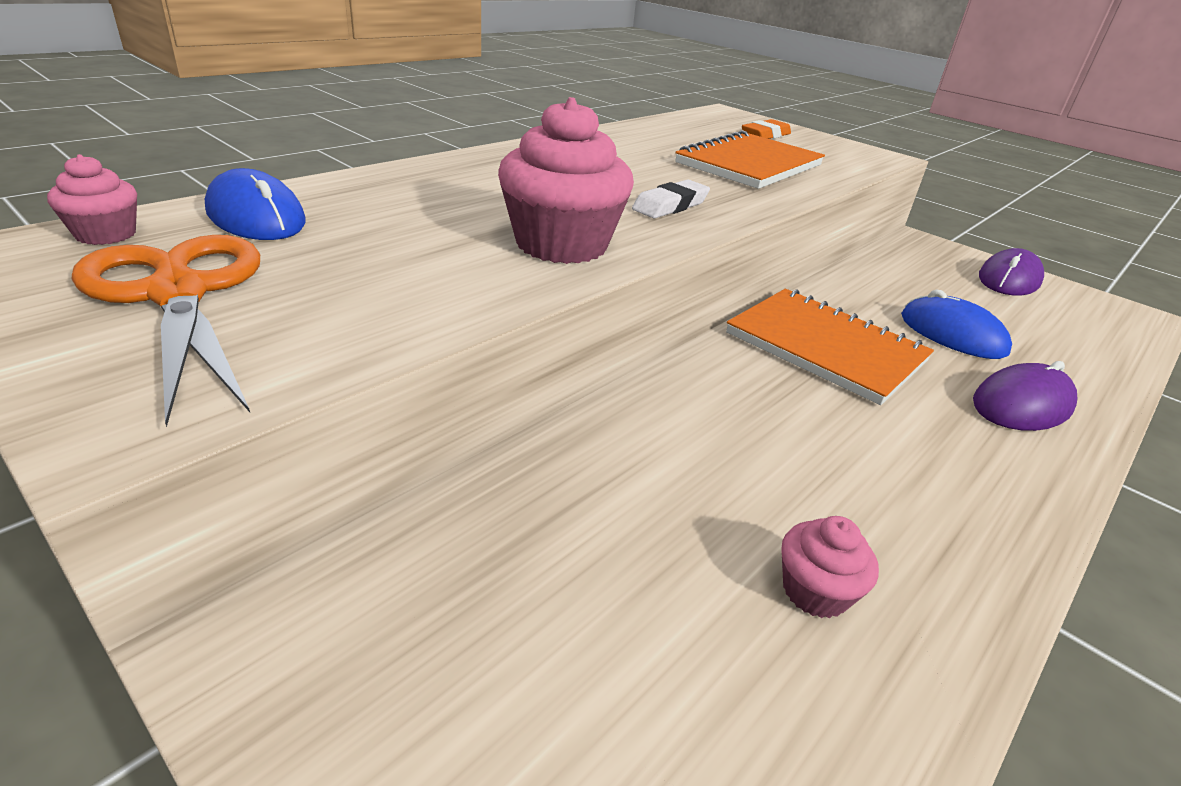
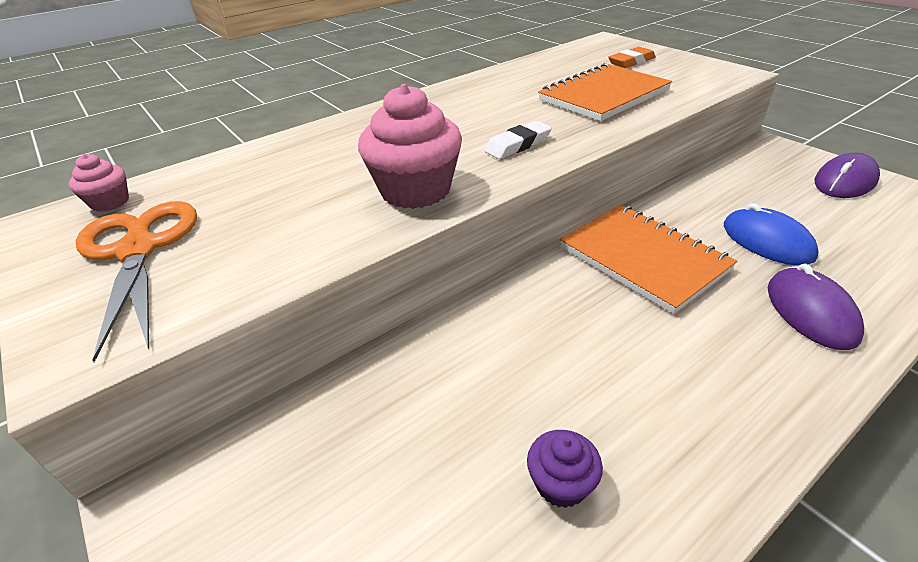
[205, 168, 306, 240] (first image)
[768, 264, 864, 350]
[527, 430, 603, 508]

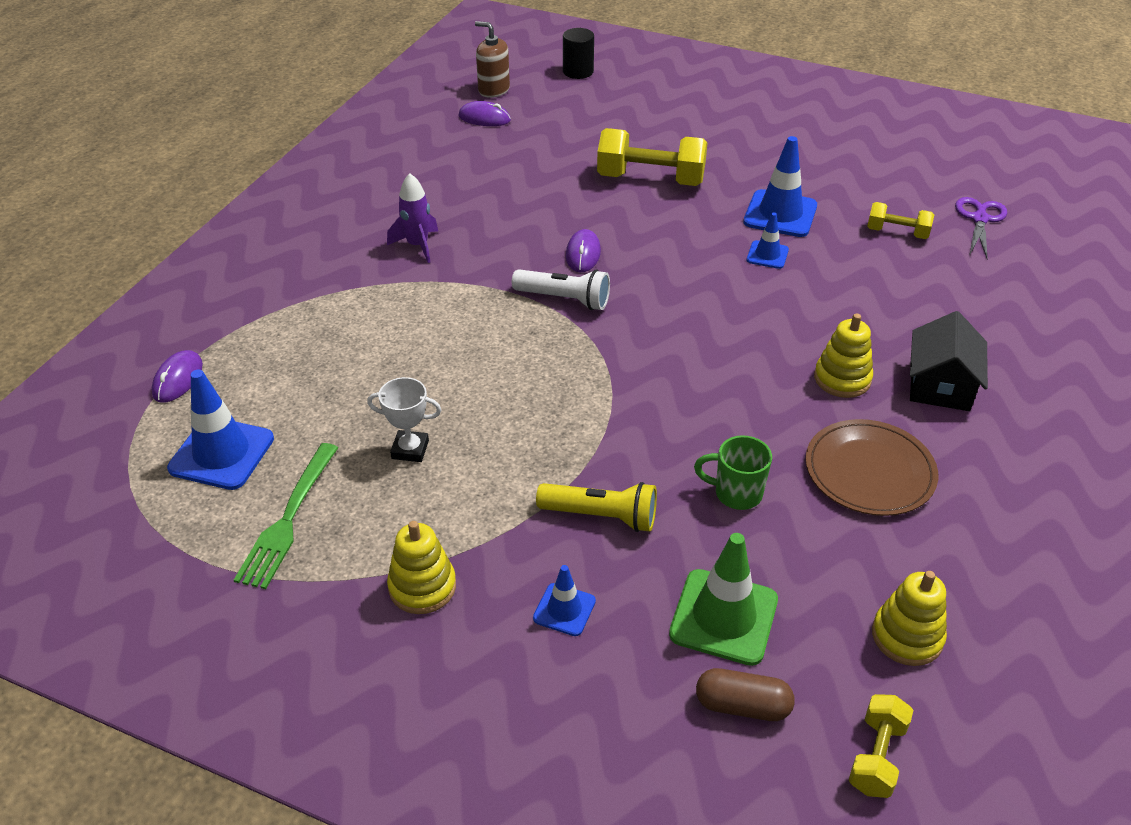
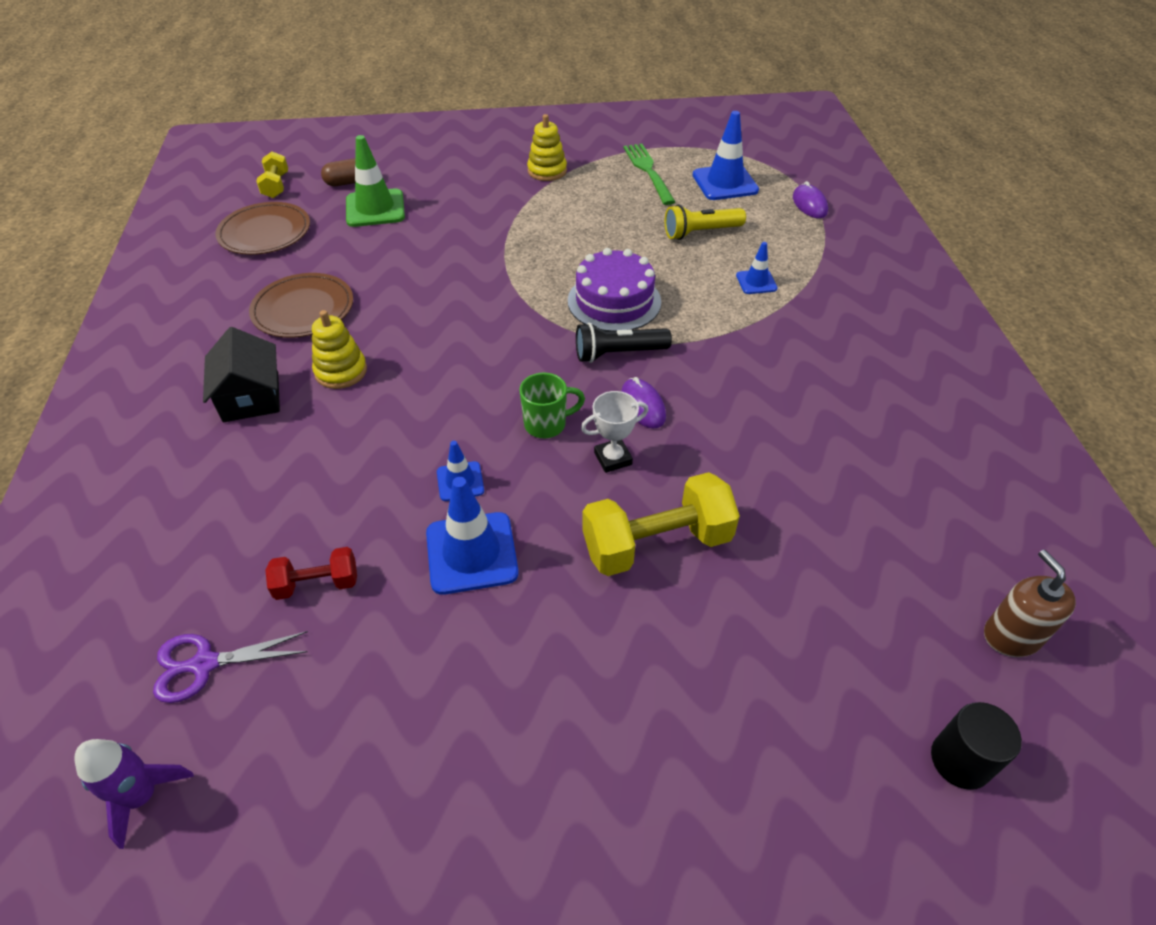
[984, 550, 1076, 657]
[458, 101, 511, 126] (first image)
[75, 739, 194, 849]
[153, 631, 308, 703]
[265, 547, 357, 600]
[576, 323, 672, 363]
[581, 391, 649, 473]
[519, 373, 585, 438]
[665, 205, 746, 240]
[736, 242, 778, 294]
[215, 202, 310, 255]
[568, 248, 661, 331]

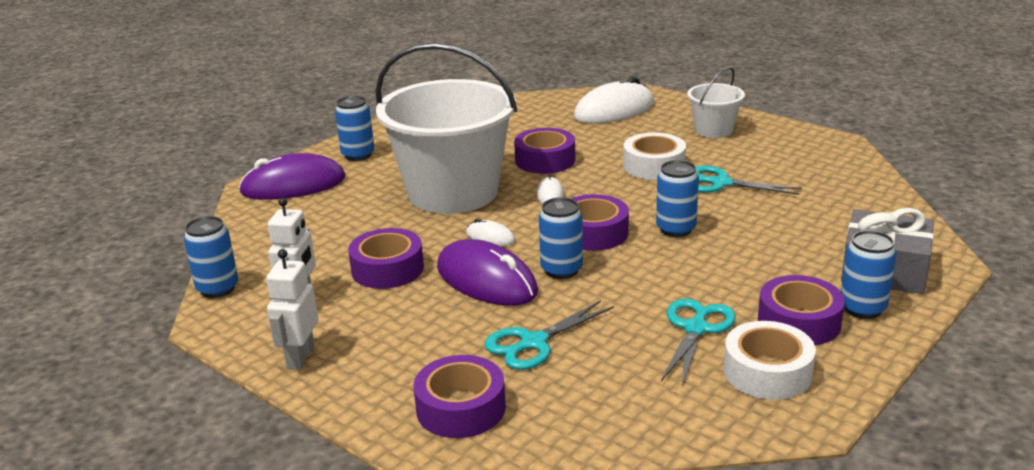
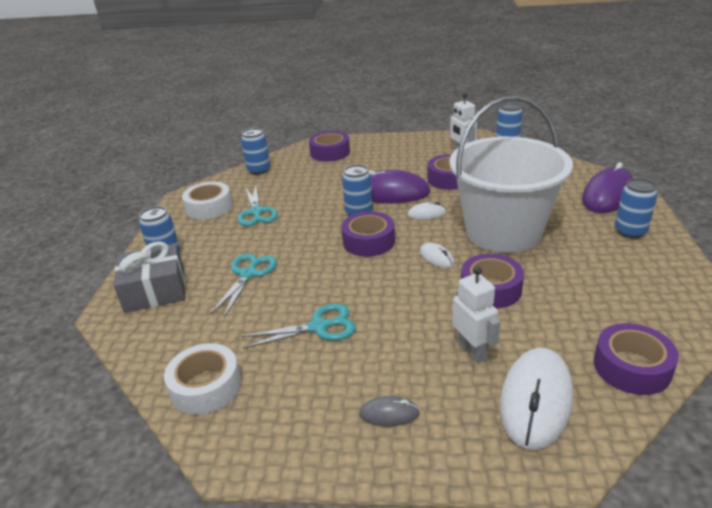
[359, 396, 420, 426]
[164, 343, 241, 415]
[241, 128, 270, 175]
[452, 267, 500, 363]
[594, 323, 679, 395]
[211, 253, 277, 317]

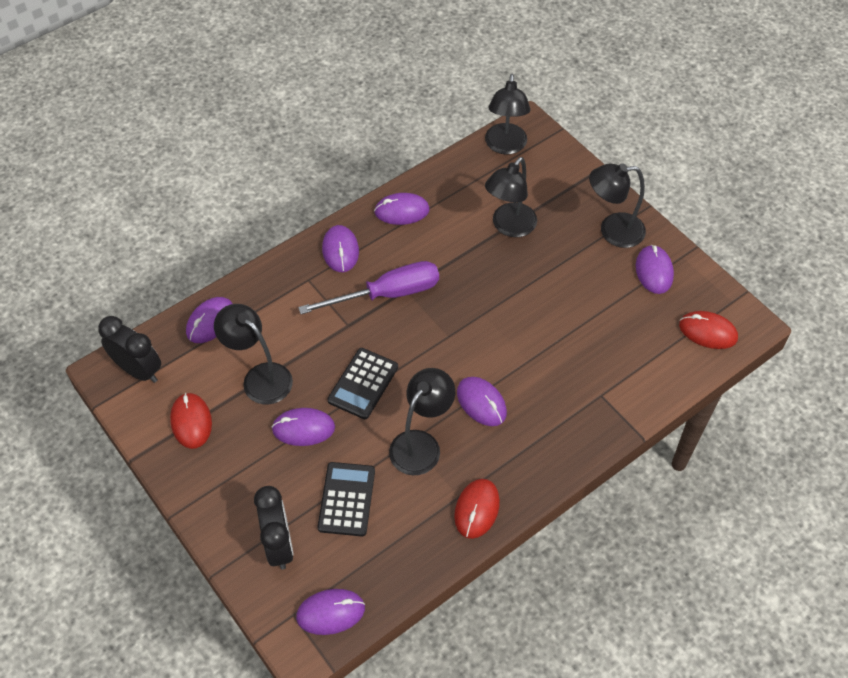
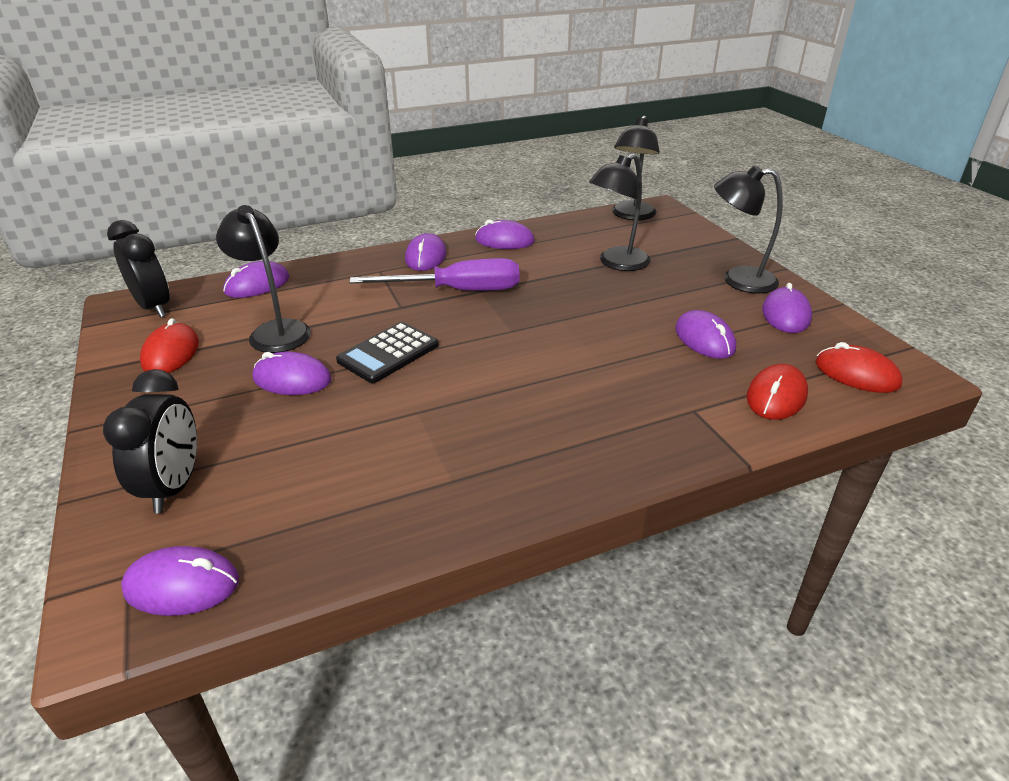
[389, 368, 455, 475] (first image)
[675, 310, 736, 359]
[317, 462, 375, 536] (first image)
[747, 364, 808, 420]

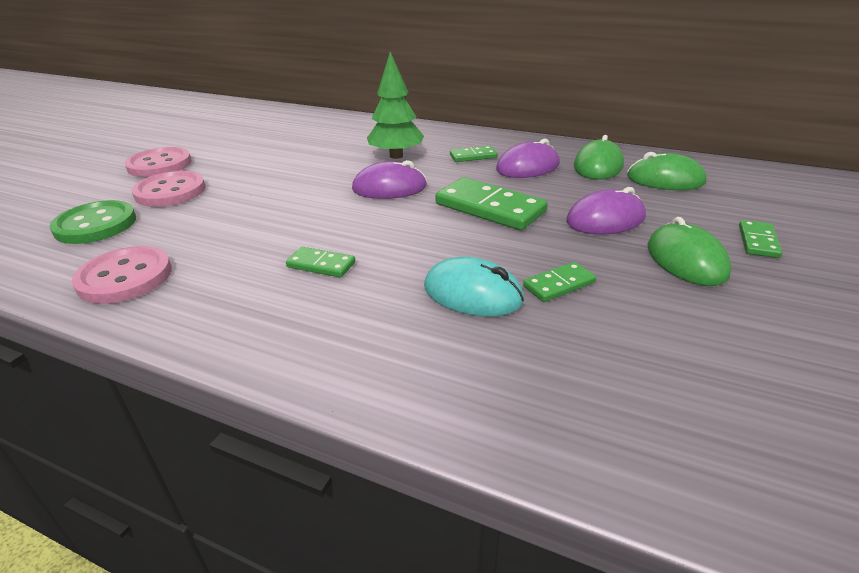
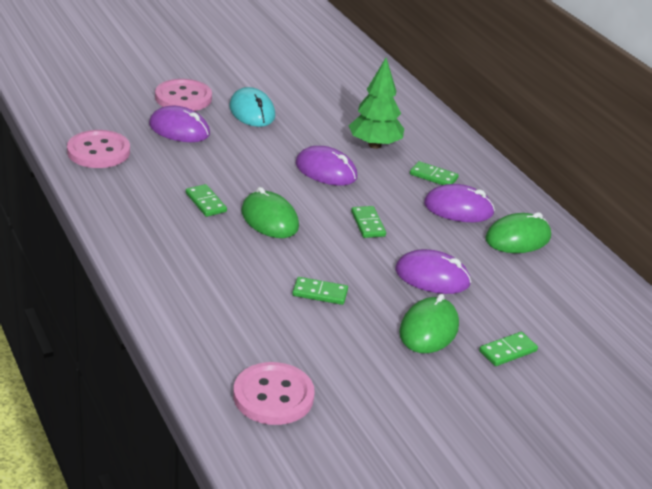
[233, 362, 315, 425]
[241, 187, 299, 238]
[351, 206, 386, 238]
[50, 200, 136, 244] (first image)
[229, 87, 275, 127]
[149, 106, 210, 142]

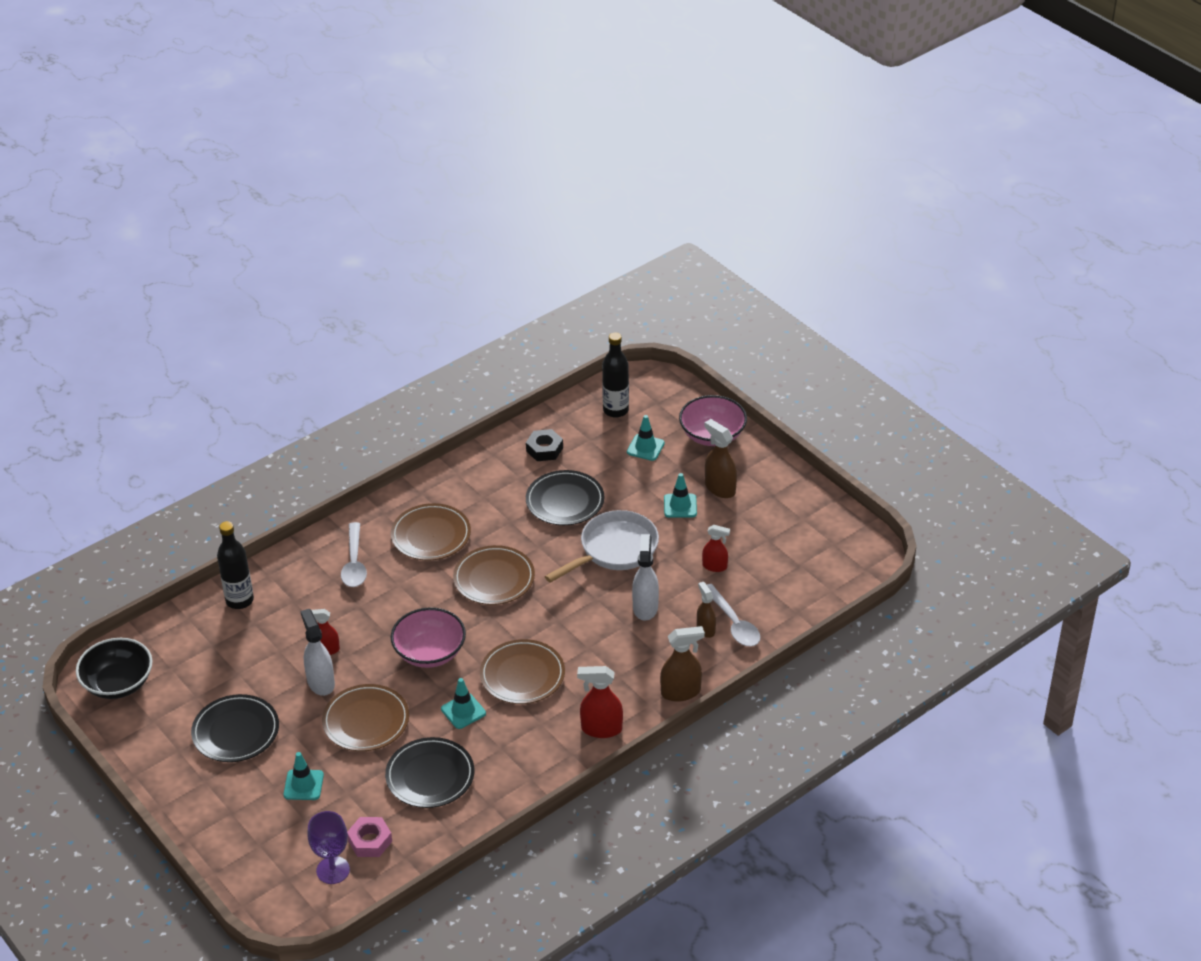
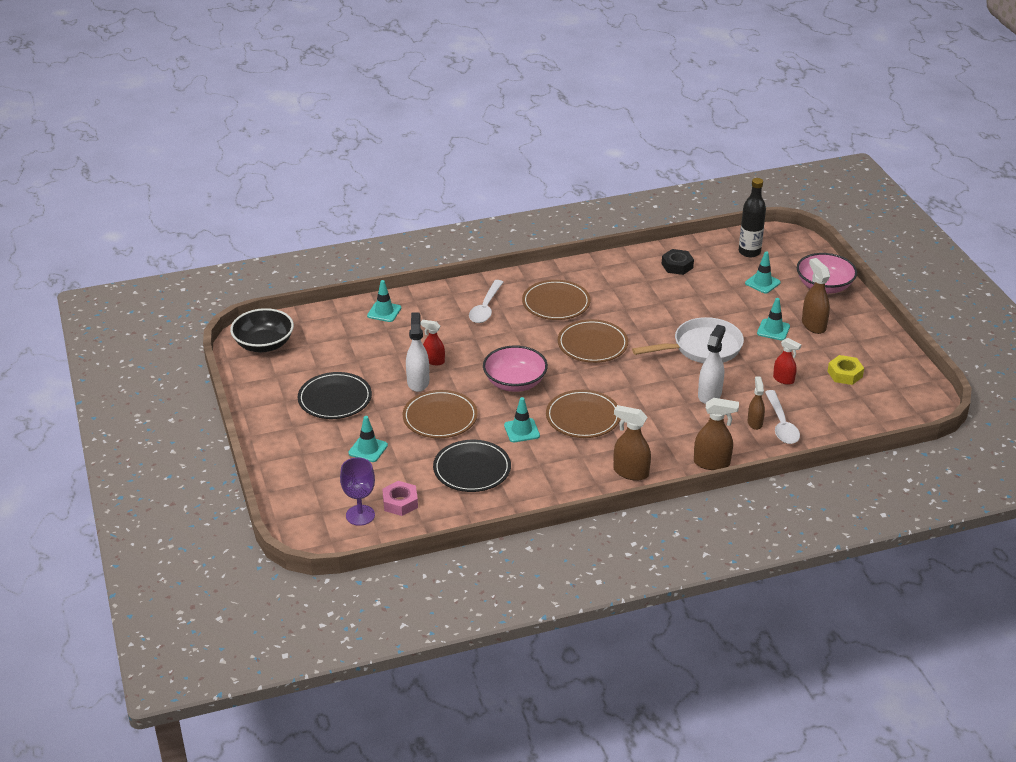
[526, 470, 604, 525] (first image)
[367, 280, 401, 322]
[614, 405, 651, 481]
[827, 355, 864, 385]

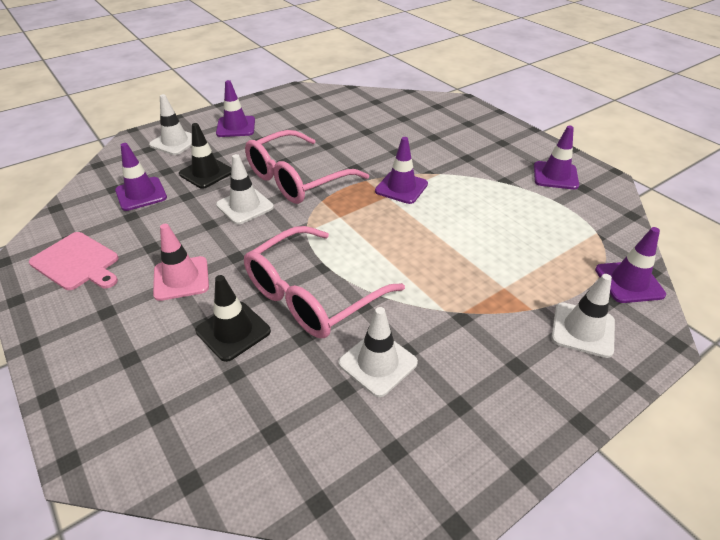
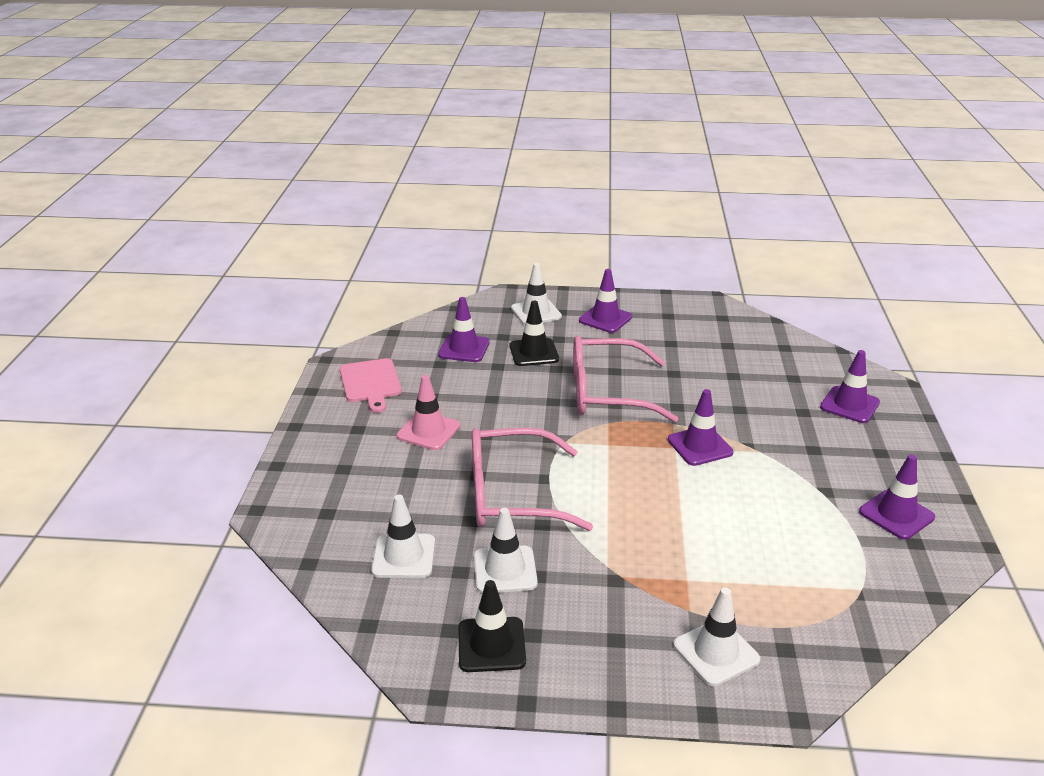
[371, 495, 435, 578]
[820, 350, 880, 423]
[458, 580, 526, 672]

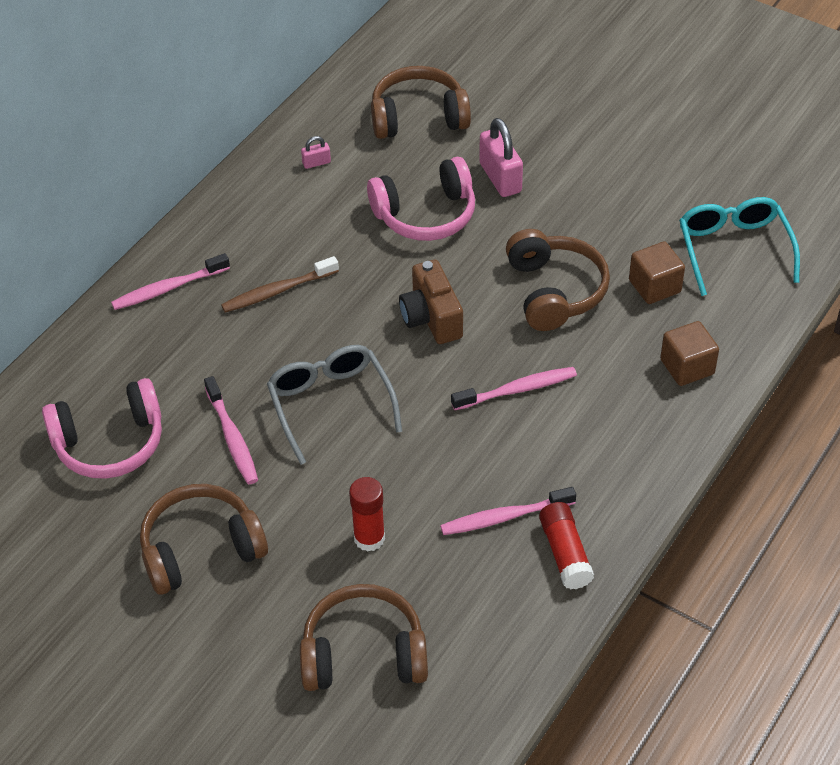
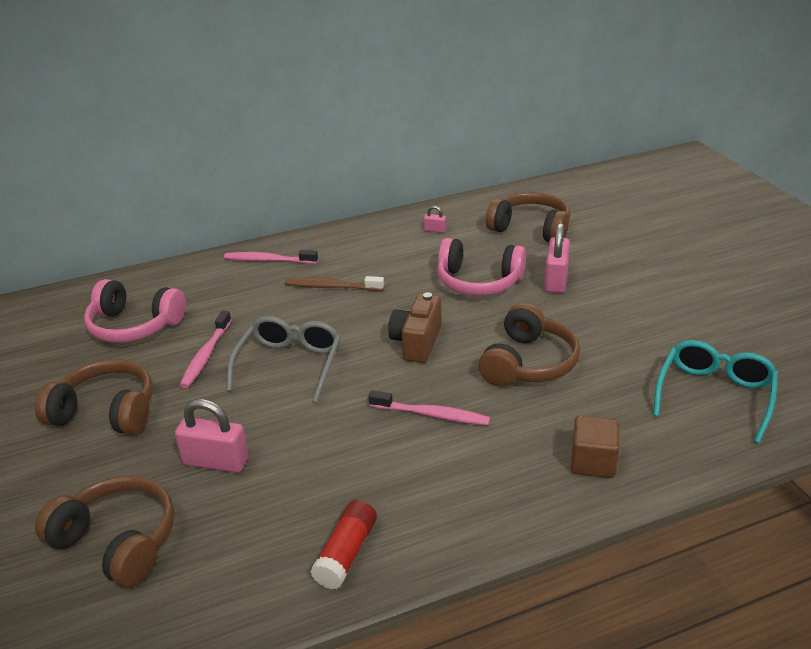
[629, 241, 685, 304] (first image)
[175, 399, 249, 473]
[440, 487, 576, 535] (first image)

